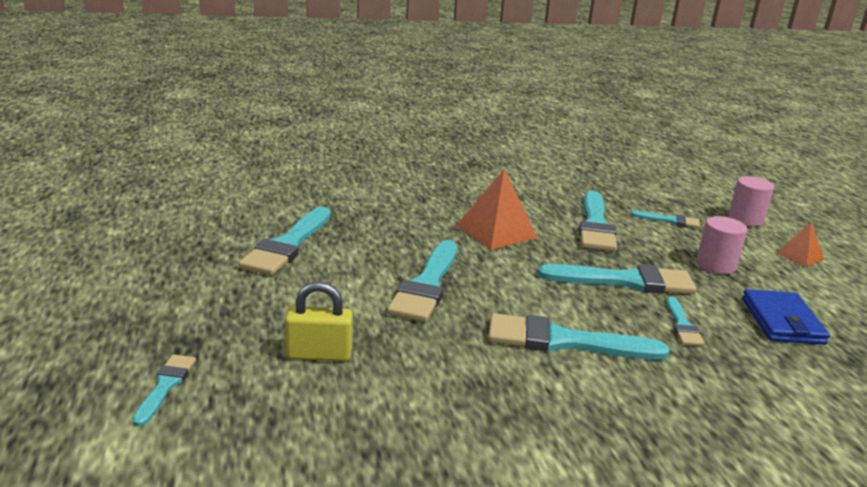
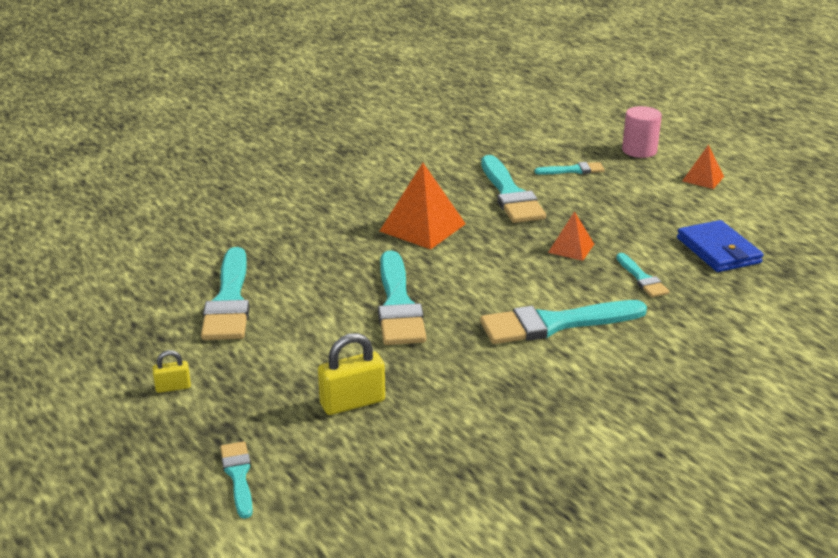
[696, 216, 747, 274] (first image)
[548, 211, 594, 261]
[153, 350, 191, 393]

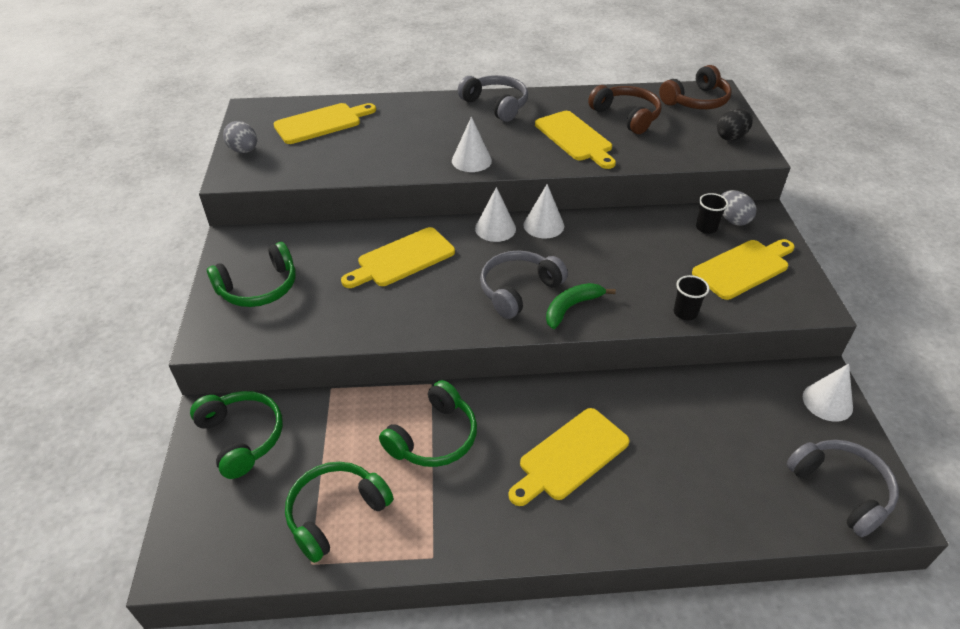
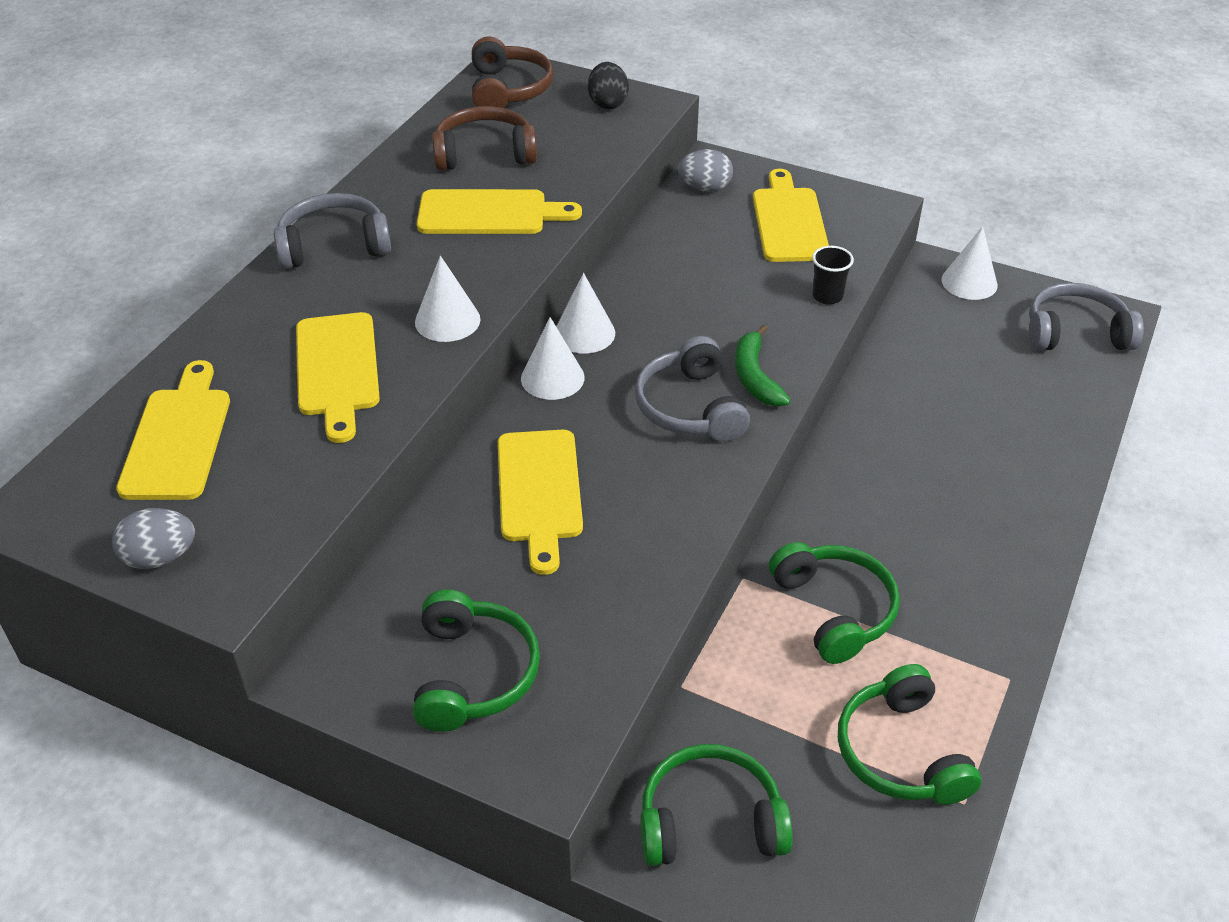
[696, 193, 728, 234] (first image)
[296, 312, 380, 443]

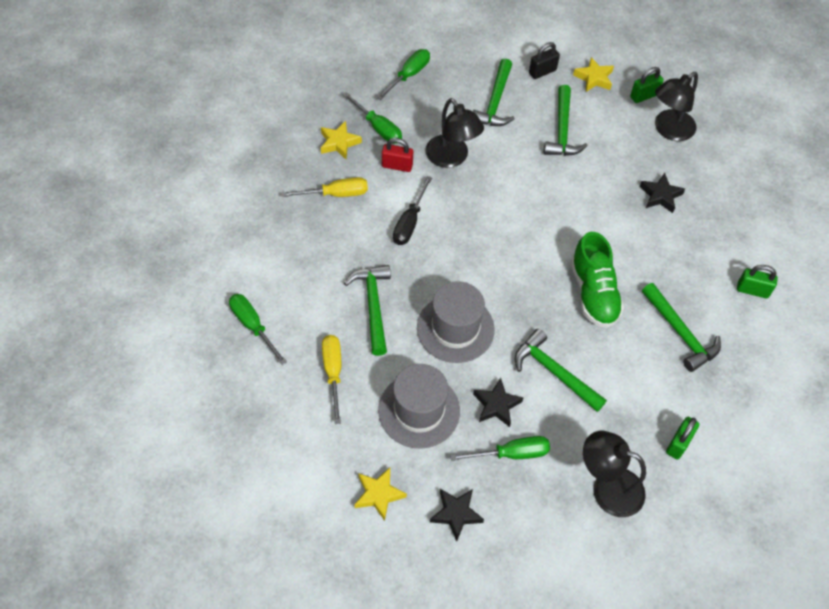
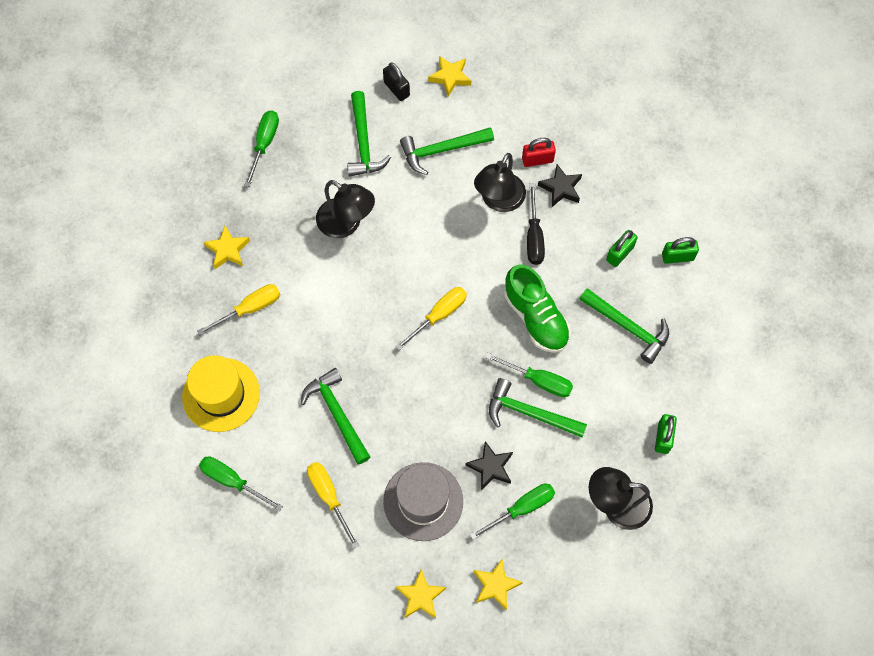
[383, 62, 410, 101]
[606, 230, 638, 267]
[474, 153, 526, 212]
[400, 127, 494, 175]
[486, 353, 573, 397]
[522, 138, 556, 167]
[527, 183, 545, 265]
[417, 281, 495, 363] (first image)
[473, 559, 523, 610]
[395, 287, 467, 350]
[182, 355, 260, 432]

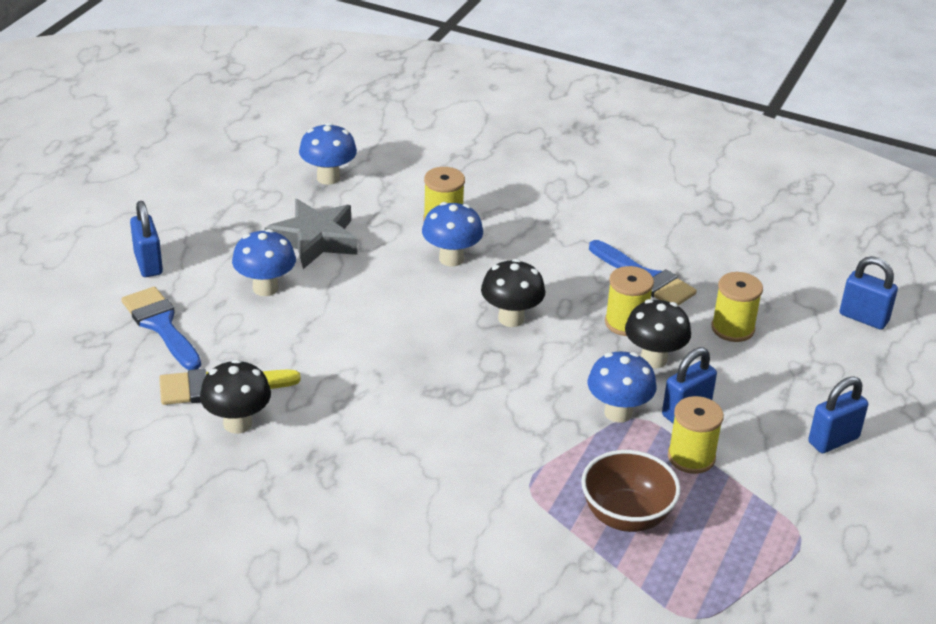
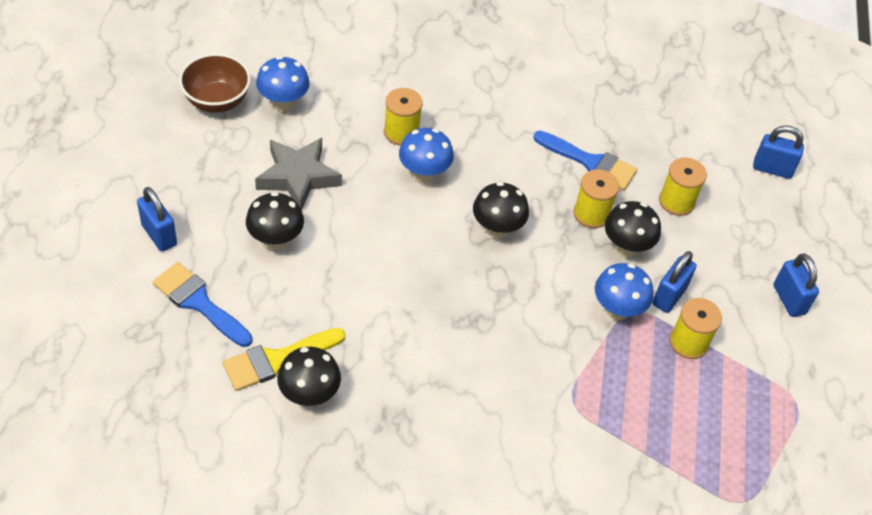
[246, 192, 304, 250]
[773, 253, 819, 317]
[179, 53, 251, 113]

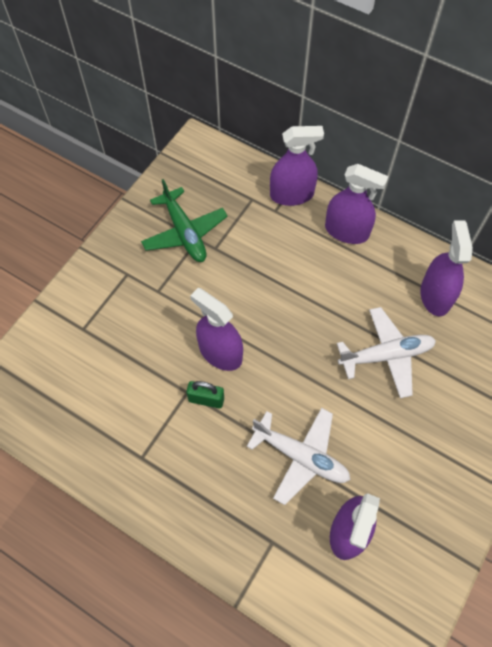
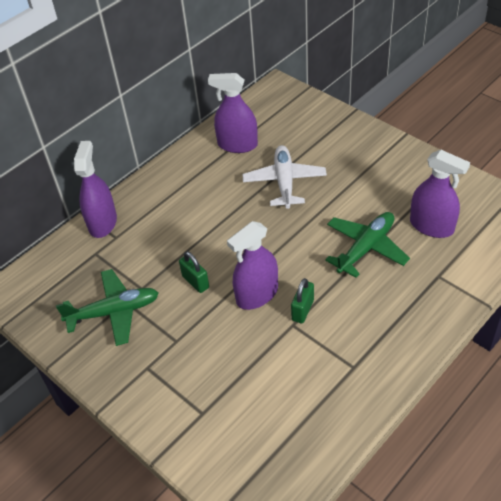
[325, 164, 388, 244] (first image)
[325, 212, 410, 278]
[179, 251, 209, 293]

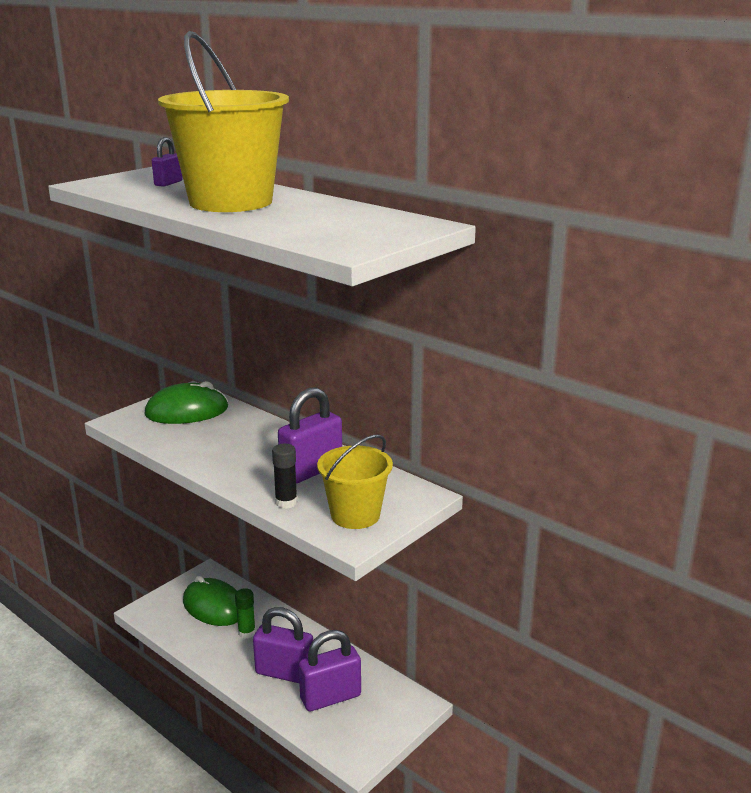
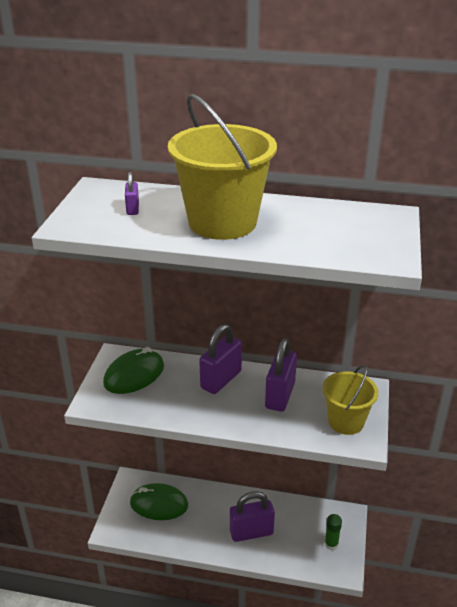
[272, 444, 297, 509] (first image)
[324, 514, 342, 551]
[199, 324, 242, 394]

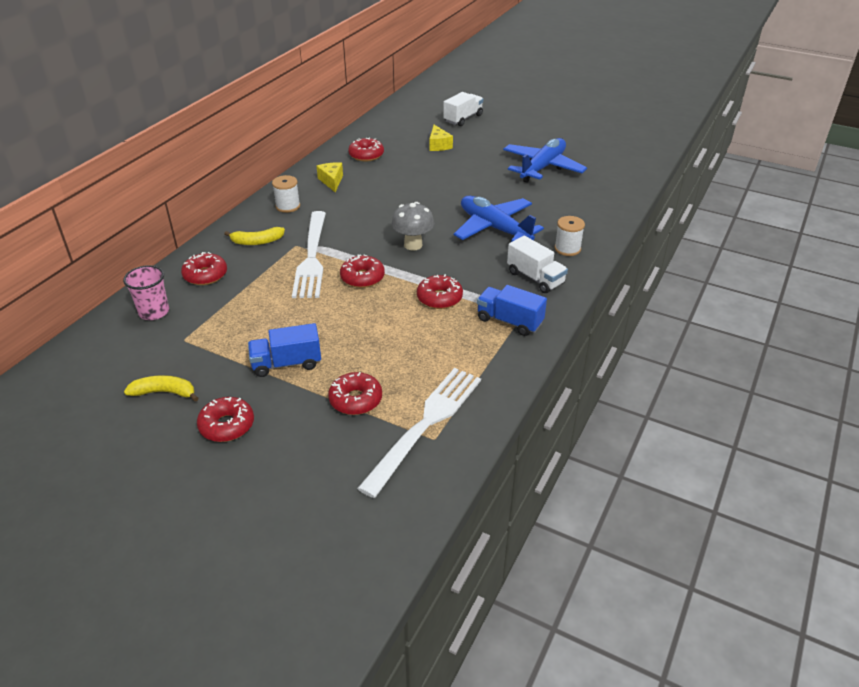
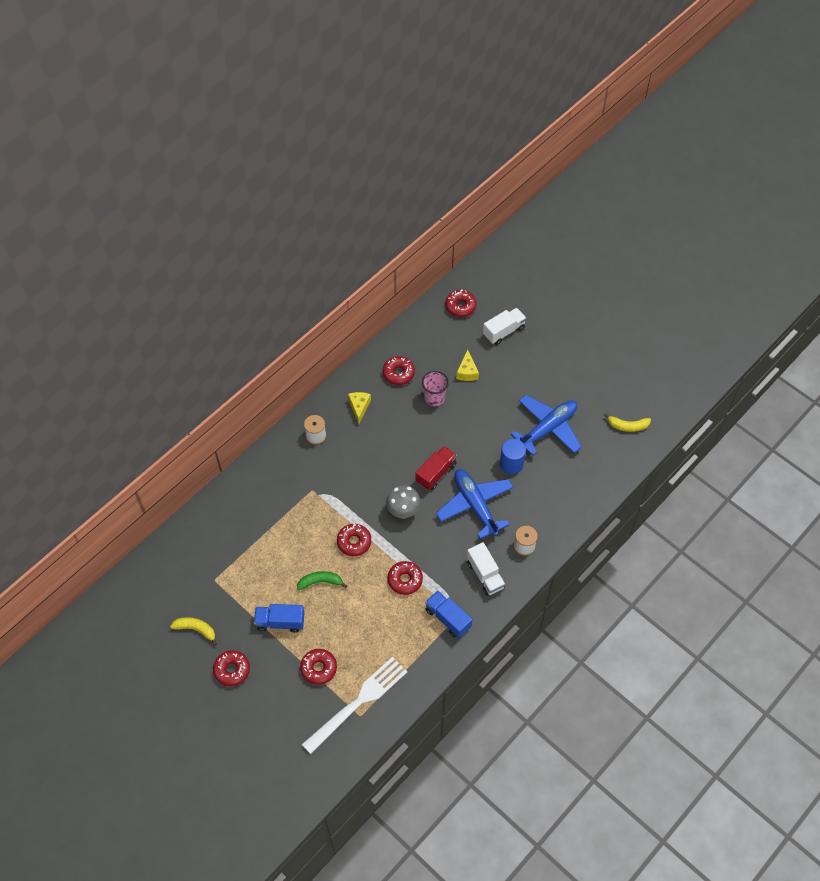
[292, 211, 326, 298] (first image)
[604, 413, 651, 432]
[445, 289, 476, 317]
[422, 371, 449, 406]
[500, 439, 526, 474]
[416, 446, 457, 490]
[297, 571, 347, 590]

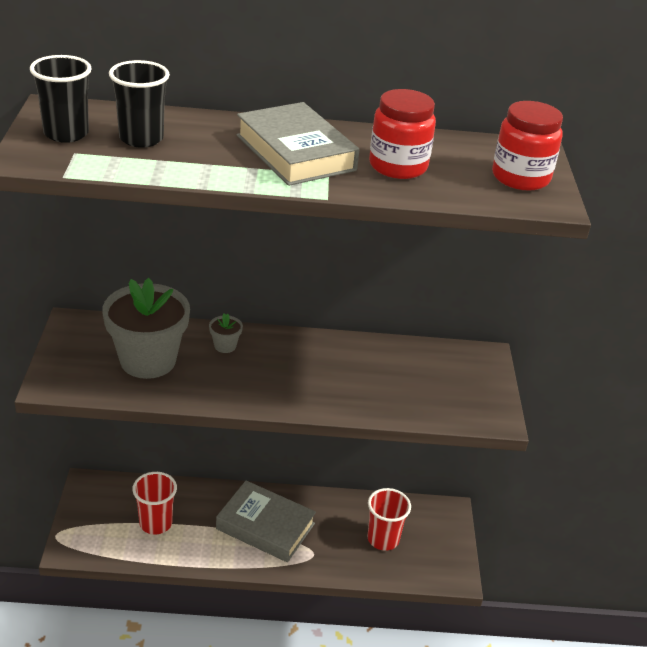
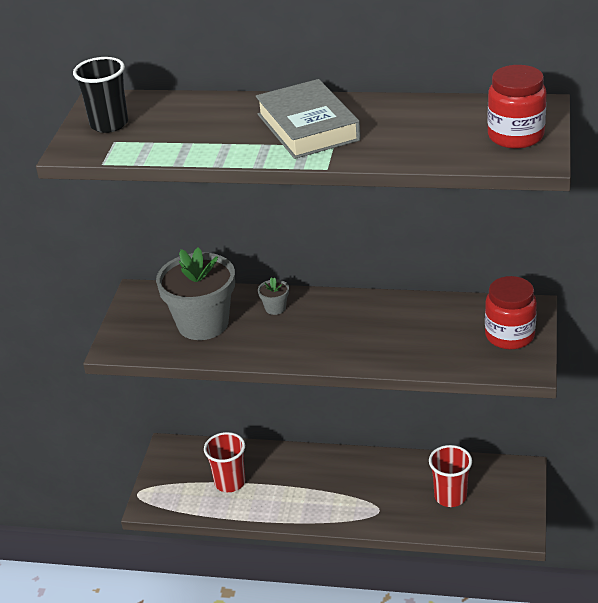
[109, 60, 170, 148] (first image)
[485, 276, 537, 349]
[216, 481, 316, 562] (first image)

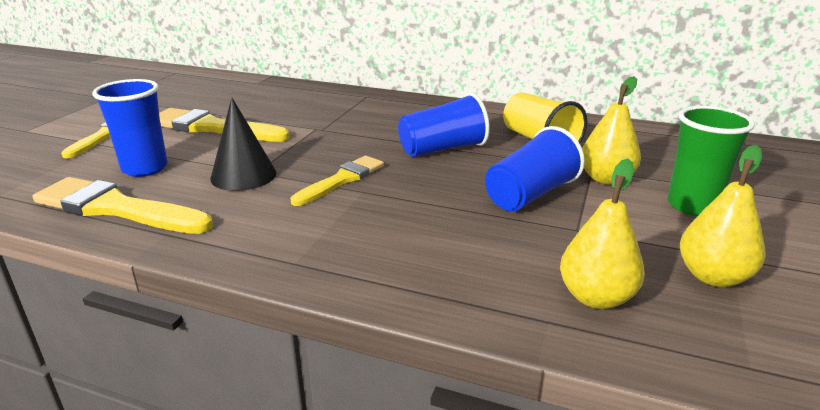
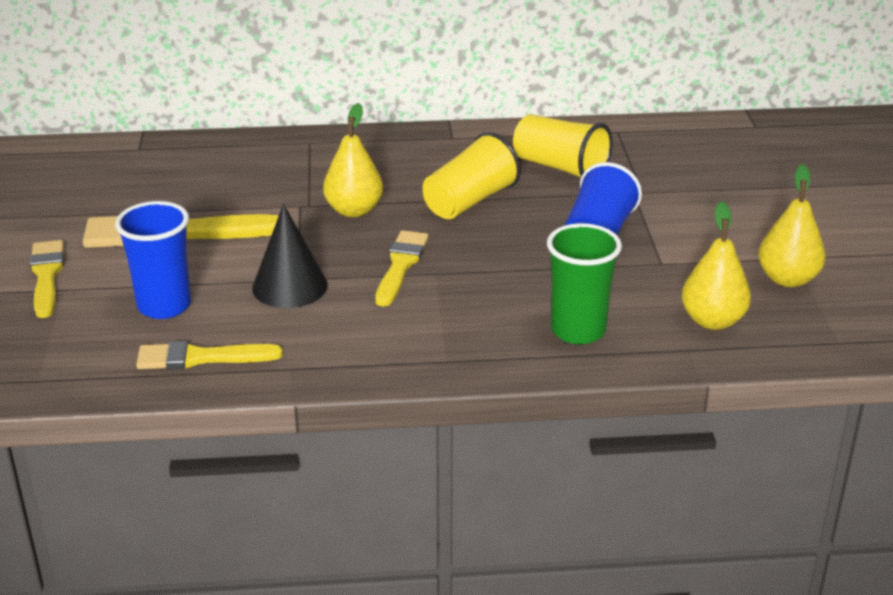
[323, 103, 383, 217]
[423, 132, 521, 219]
[547, 223, 622, 344]
[136, 341, 283, 370]

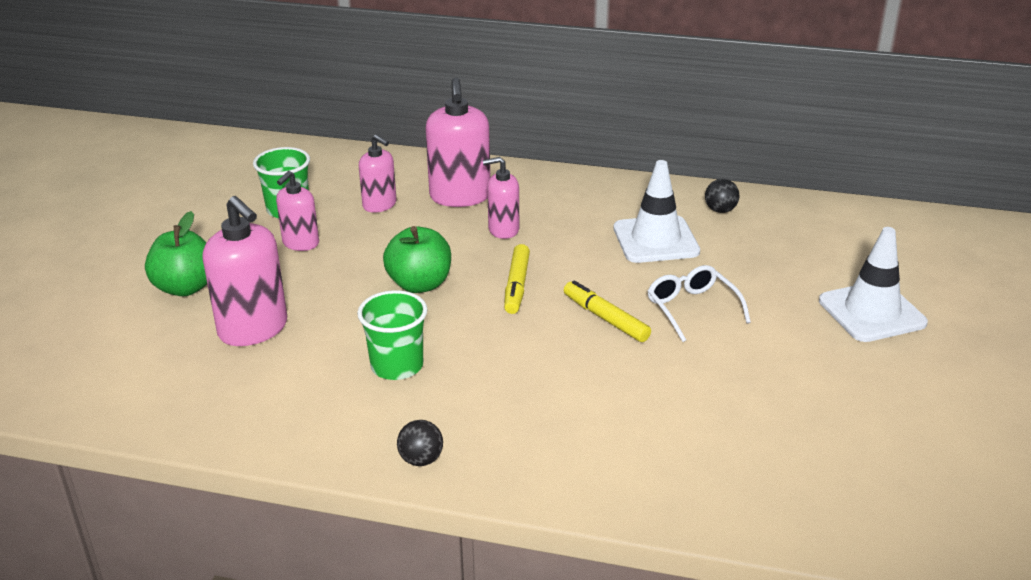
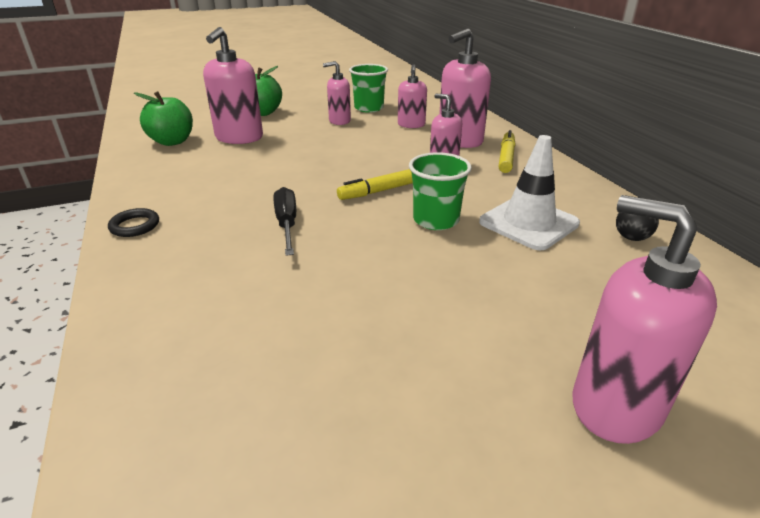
[134, 91, 193, 146]
[572, 195, 717, 444]
[648, 265, 751, 342] (first image)
[499, 130, 515, 173]
[409, 152, 472, 230]
[108, 208, 159, 237]
[274, 187, 296, 256]

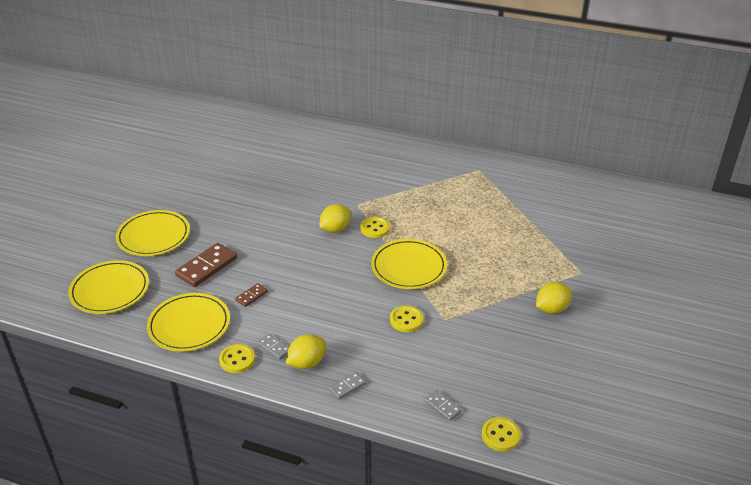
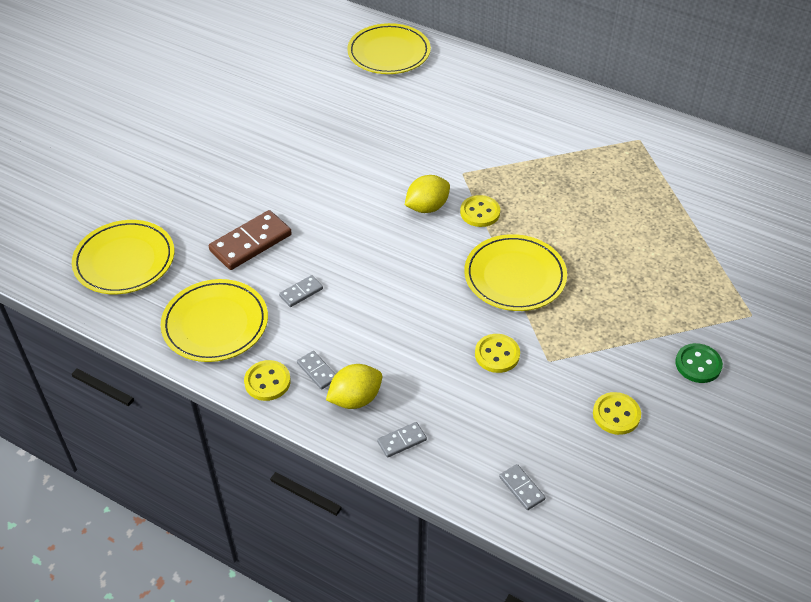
[347, 23, 431, 74]
[675, 343, 723, 383]
[279, 275, 323, 307]
[593, 392, 641, 435]

